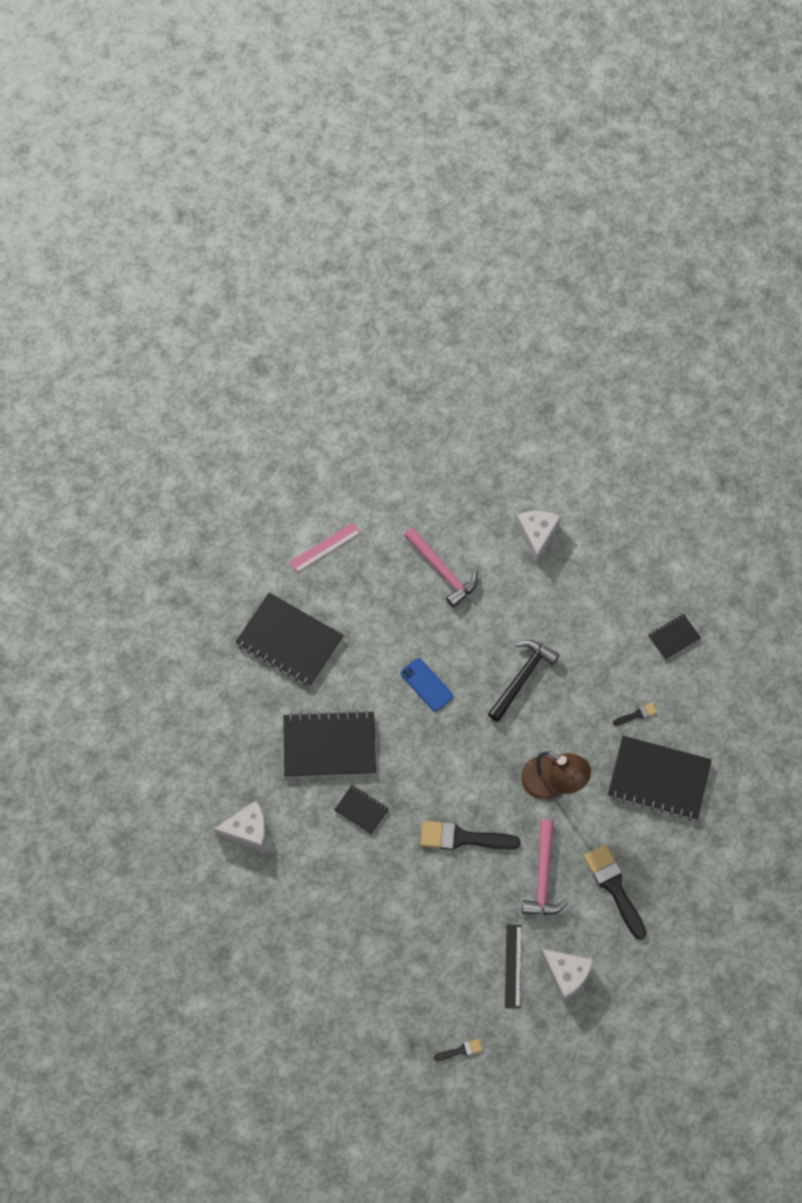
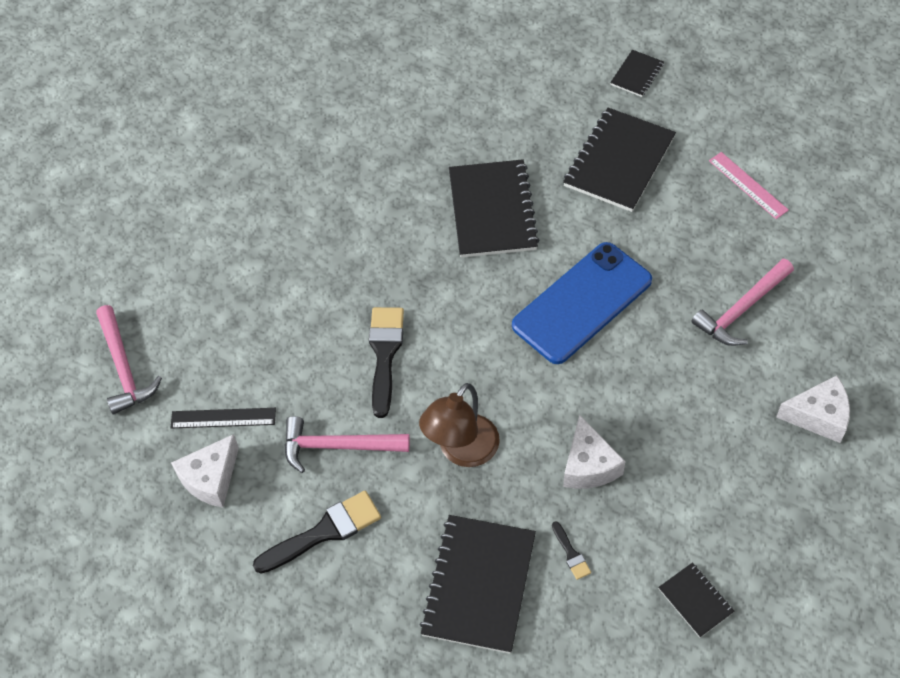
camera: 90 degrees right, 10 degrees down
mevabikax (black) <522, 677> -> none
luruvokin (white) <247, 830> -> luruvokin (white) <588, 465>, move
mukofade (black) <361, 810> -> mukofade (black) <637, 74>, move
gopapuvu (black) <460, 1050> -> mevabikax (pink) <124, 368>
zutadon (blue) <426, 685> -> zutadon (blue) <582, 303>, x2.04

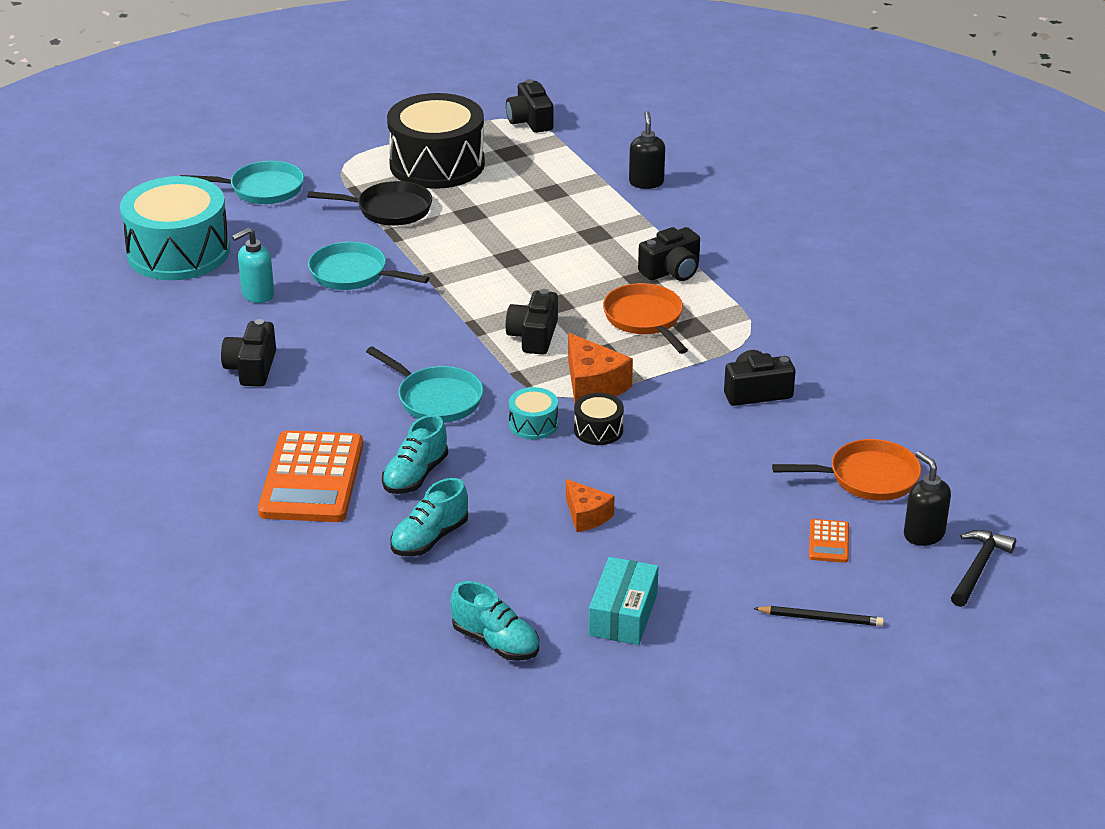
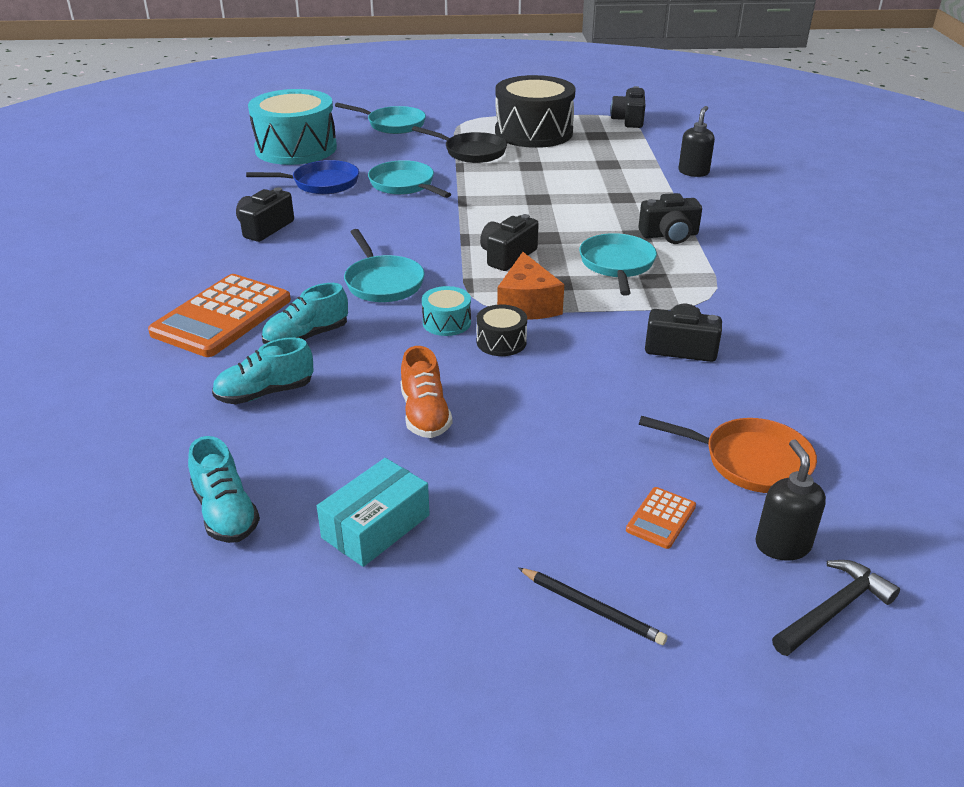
camera: 25 degrees right, 0 degrees up
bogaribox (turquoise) <257, 295> -> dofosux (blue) <321, 183>
luruvokin (orange) <586, 516> -> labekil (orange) <425, 414>
dofosux (orange) <645, 319> -> dofosux (turquoise) <617, 265>

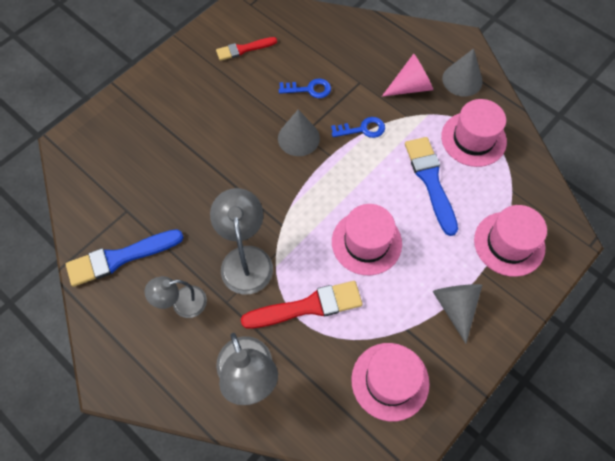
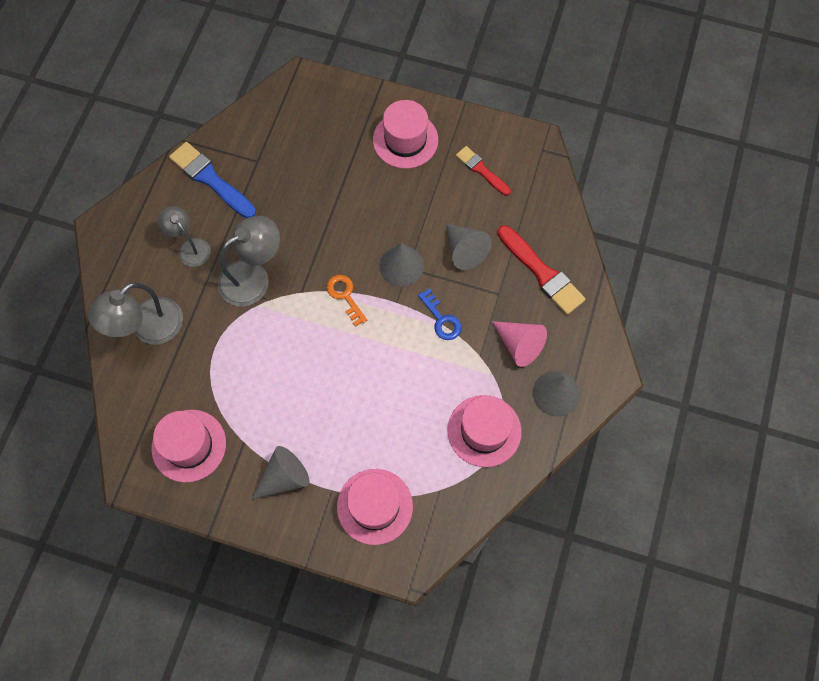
camera: 65 degrees right, 5 degrees up
gopapuvu (blue) <430, 181> -> none
none -> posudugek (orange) <345, 296>
gopapuvu (red) <308, 306> -> gopapuvu (red) <542, 273>, move
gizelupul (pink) <366, 242> -> gizelupul (pink) <405, 140>, move
posudugek (blue) <309, 89> -> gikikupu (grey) <464, 250>

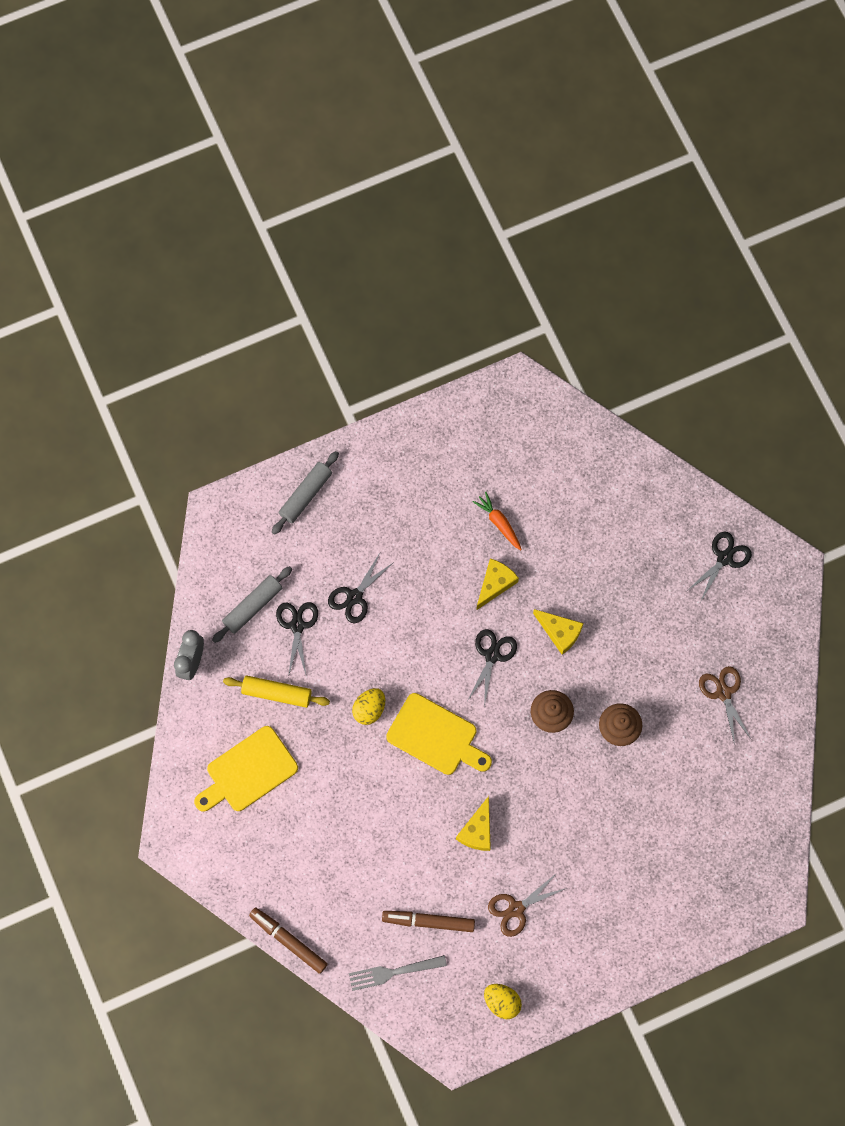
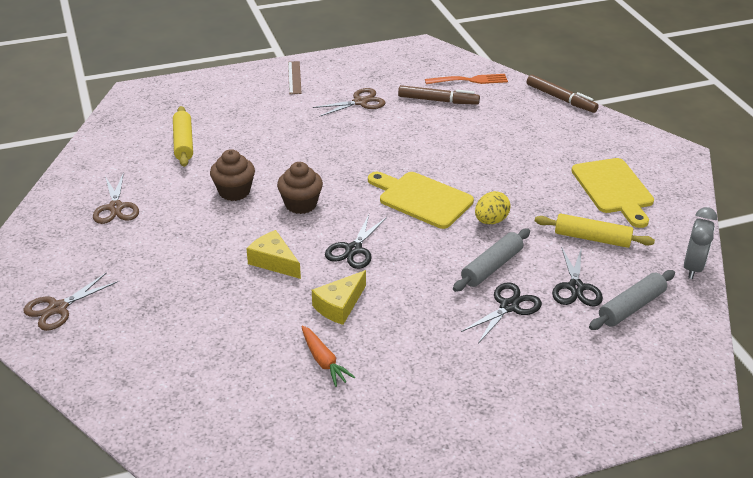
camera: 175 degrees left, 35 degrees down
luruvokin (yellow) <477, 830> -> none
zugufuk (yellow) <502, 1002> -> none
none -> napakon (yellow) <183, 143>
none -> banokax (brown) <294, 77>
napakon (grey) <306, 495> -> napakon (grey) <491, 267>, move
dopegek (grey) <394, 972> -> dopegek (orange) <469, 80>
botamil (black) <724, 558> -> botamil (brown) <58, 308>
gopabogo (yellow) <248, 771> -> gopabogo (yellow) <613, 189>, 105 degrees clockwise

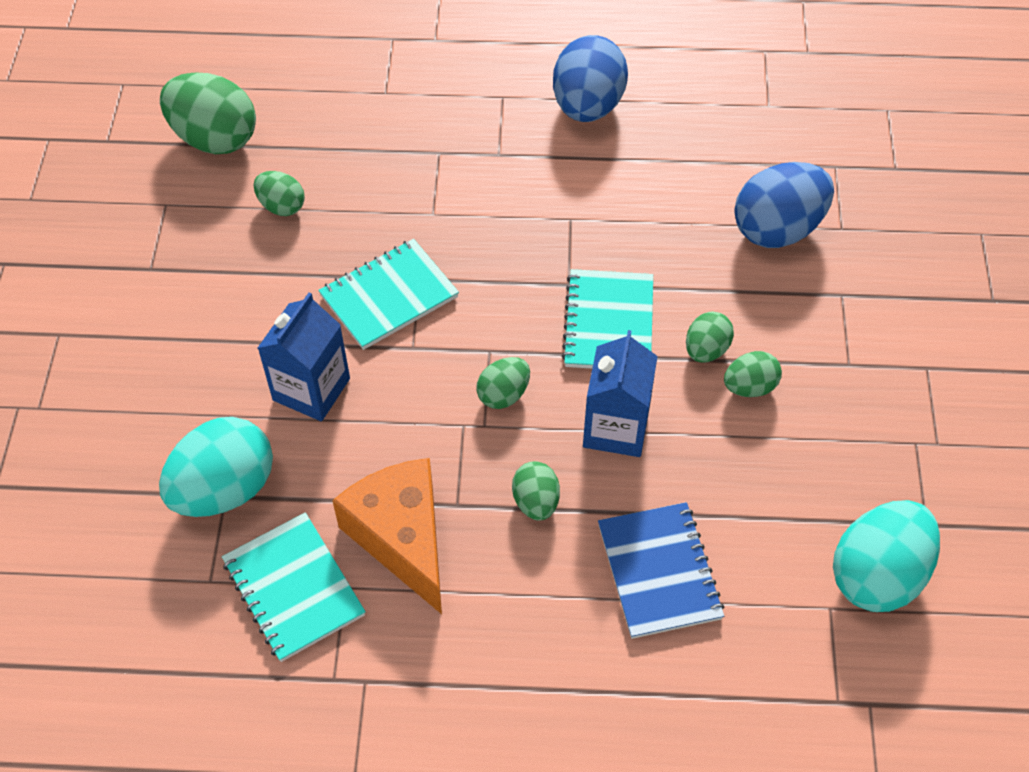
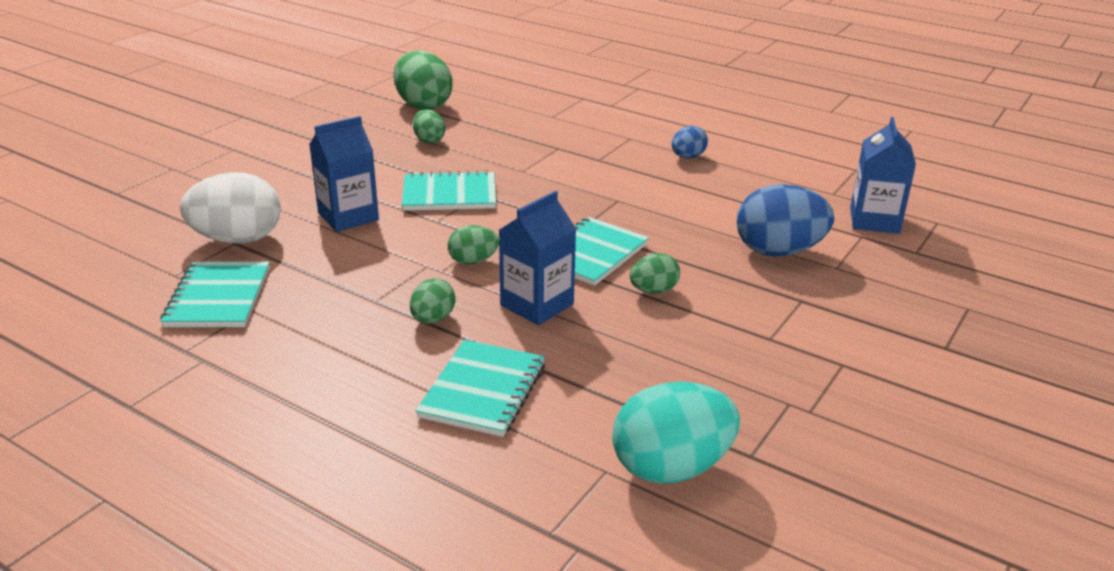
camera: 30 degrees right, 25 degrees down
luruvokin (orange) <402, 538> -> none
zugufuk (green) <749, 387> -> none
none -> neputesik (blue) <874, 220>
zugufuk (turquoise) <224, 489> -> zugufuk (white) <238, 239>
mukofade (blue) <659, 571> -> mukofade (turquoise) <483, 391>
zugufuk (blue) <587, 106> -> zugufuk (blue) <687, 157>, x0.53

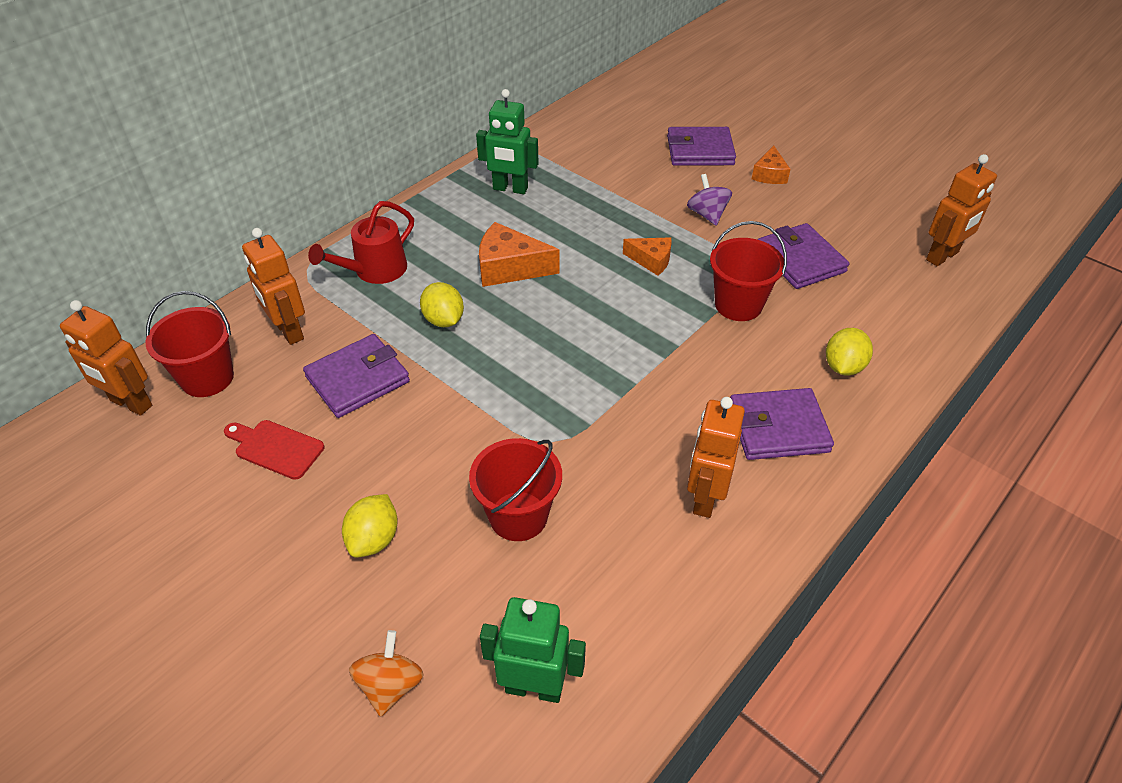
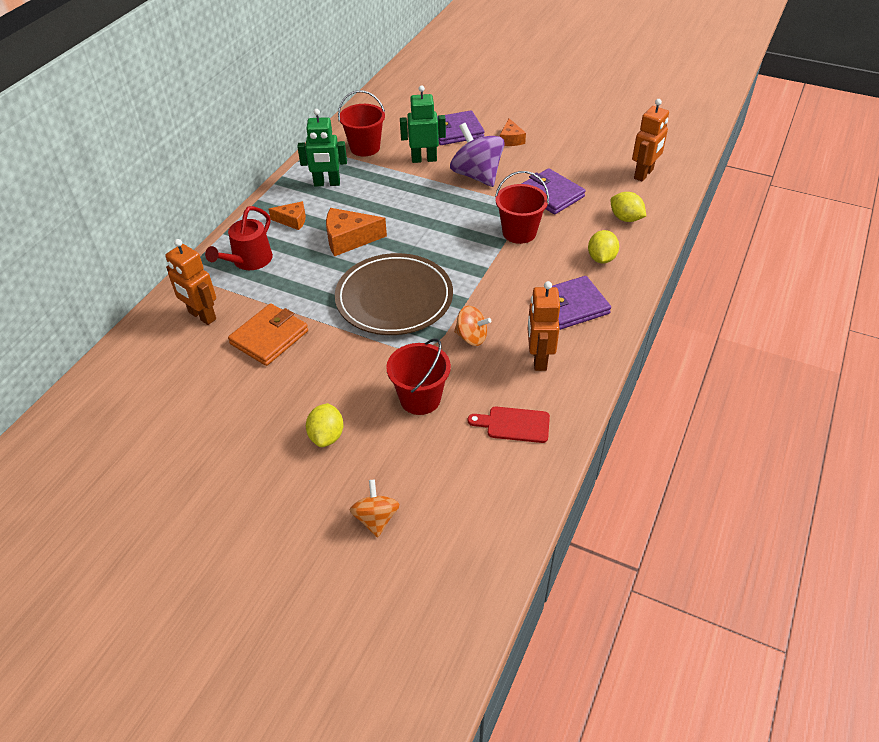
camera: 15 degrees left, 0 degrees up
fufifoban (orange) <131, 403> -> none
none -> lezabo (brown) <394, 298>
none -> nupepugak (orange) <471, 337>
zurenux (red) <207, 378> -> zurenux (red) <365, 148>, move
gopabogo (red) <275, 448> -> gopabogo (red) <514, 424>, move
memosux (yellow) <443, 320> -> memosux (yellow) <625, 218>, move
fufifoban (green) <534, 687> -> fufifoban (green) <424, 159>, move
luruvokin (orange) <651, 260> -> luruvokin (orange) <292, 220>, move
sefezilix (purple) <358, 379> -> sefezilix (orange) <269, 337>
nupepugak (purple) <707, 214> -> nupepugak (purple) <477, 175>, x1.77

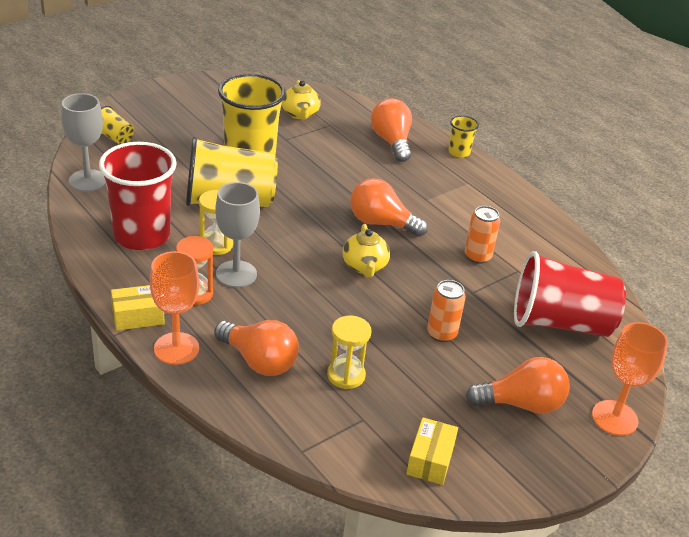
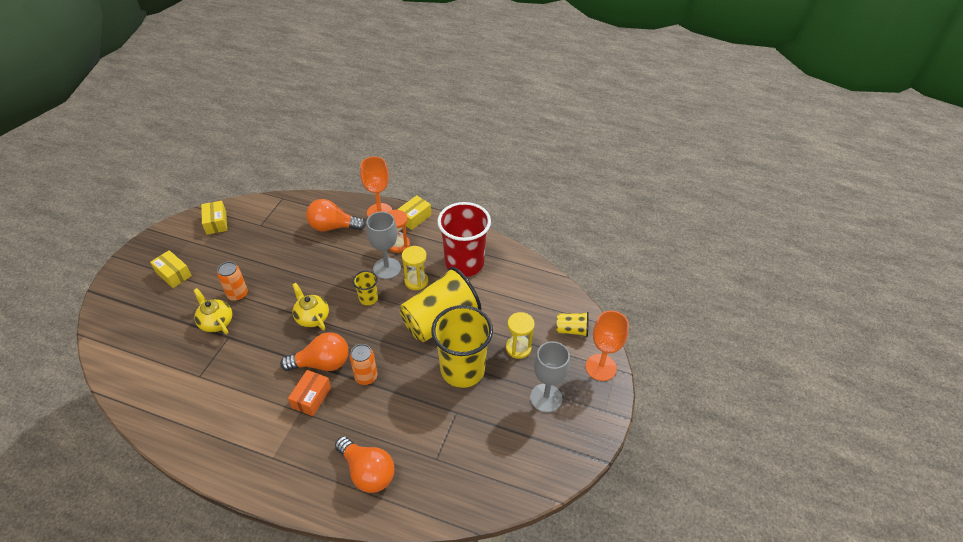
camera: 150 degrees right, 10 degrees up
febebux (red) <560, 323> -> none
none -> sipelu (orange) <311, 397>
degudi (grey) <88, 181> -> degudi (grey) <546, 398>, move
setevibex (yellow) <300, 114> -> setevibex (yellow) <216, 322>, move
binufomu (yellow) <346, 375> -> binufomu (yellow) <518, 348>, move
febebux (yellow) <459, 152> -> febebux (yellow) <368, 298>, move
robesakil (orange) <477, 256> -> robesakil (orange) <366, 377>, move
degudi (orange) <614, 418> -> degudi (orange) <600, 367>, move
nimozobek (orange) <521, 404> -> sipelu (yellow) <173, 274>

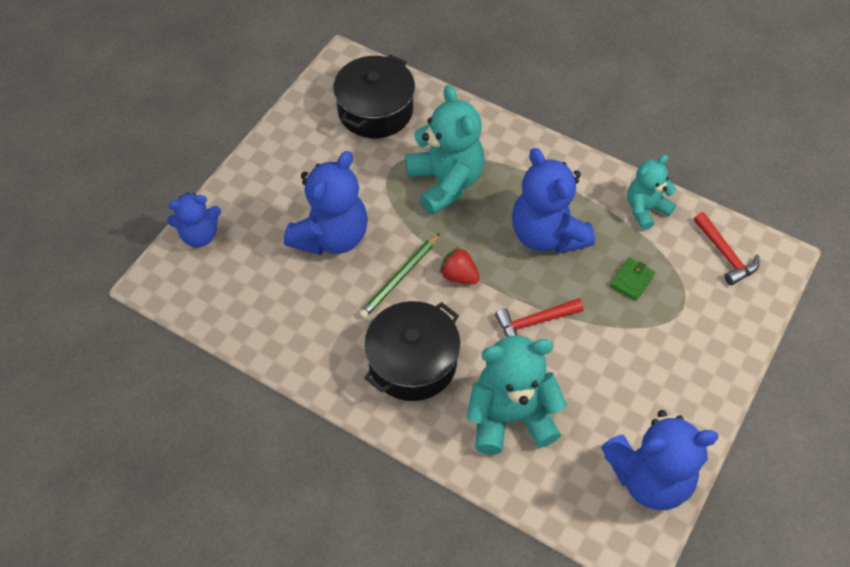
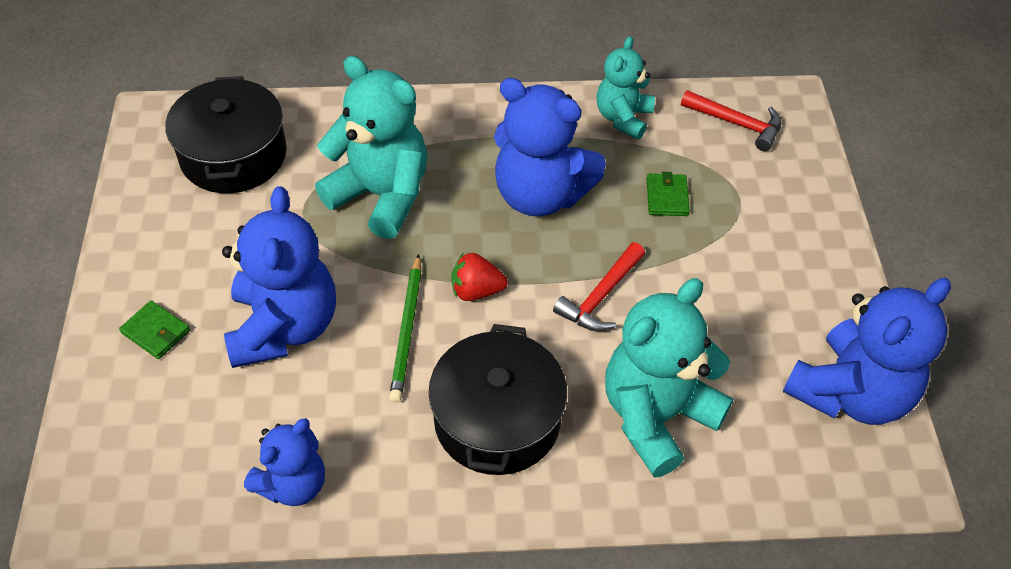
camera: 35 degrees left, 5 degrees down
none -> sefezilix (green) <156, 332>
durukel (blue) <199, 235> -> durukel (blue) <293, 484>, move

